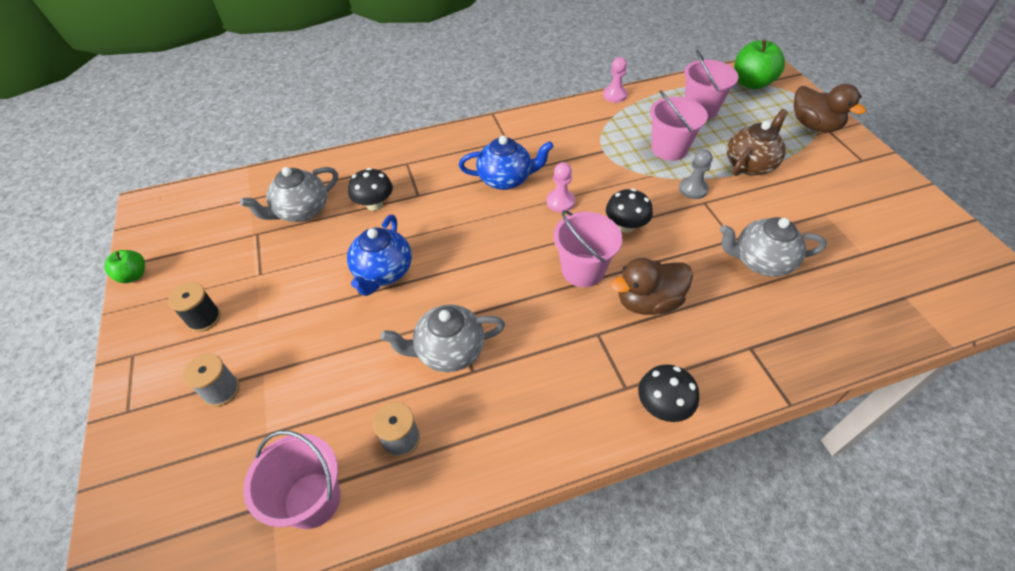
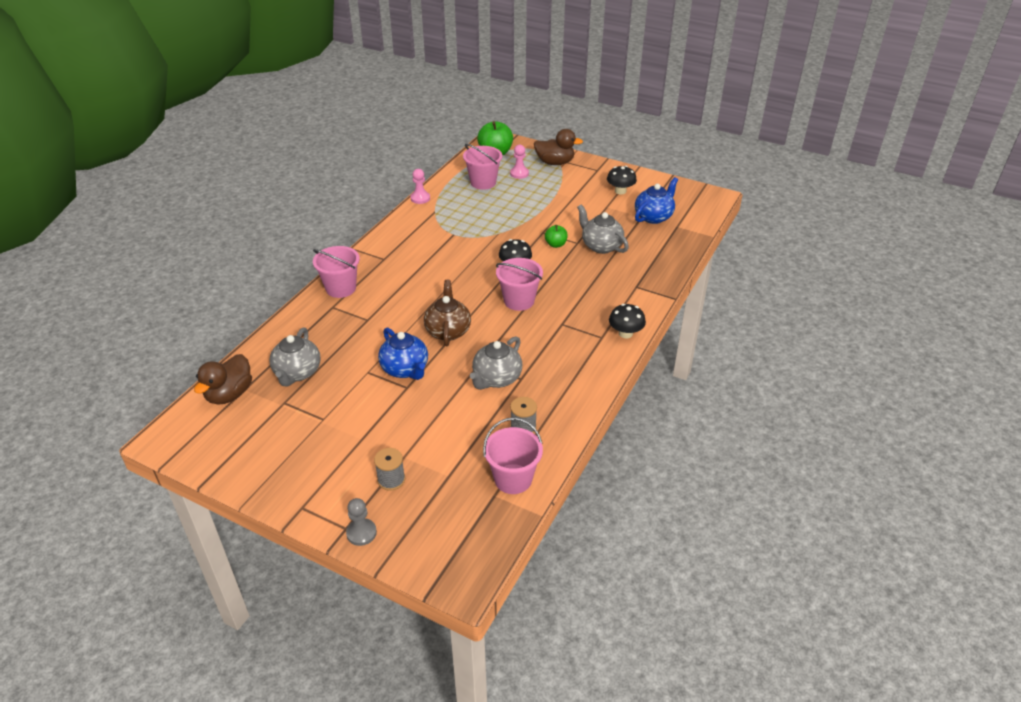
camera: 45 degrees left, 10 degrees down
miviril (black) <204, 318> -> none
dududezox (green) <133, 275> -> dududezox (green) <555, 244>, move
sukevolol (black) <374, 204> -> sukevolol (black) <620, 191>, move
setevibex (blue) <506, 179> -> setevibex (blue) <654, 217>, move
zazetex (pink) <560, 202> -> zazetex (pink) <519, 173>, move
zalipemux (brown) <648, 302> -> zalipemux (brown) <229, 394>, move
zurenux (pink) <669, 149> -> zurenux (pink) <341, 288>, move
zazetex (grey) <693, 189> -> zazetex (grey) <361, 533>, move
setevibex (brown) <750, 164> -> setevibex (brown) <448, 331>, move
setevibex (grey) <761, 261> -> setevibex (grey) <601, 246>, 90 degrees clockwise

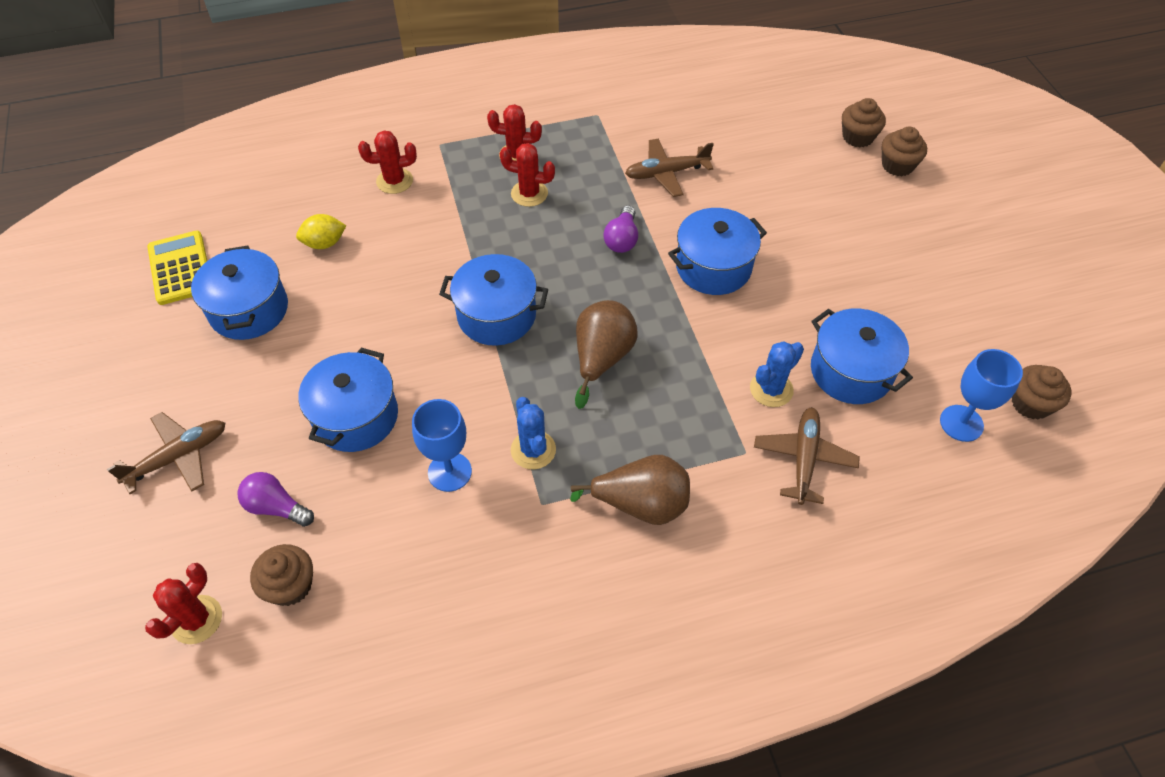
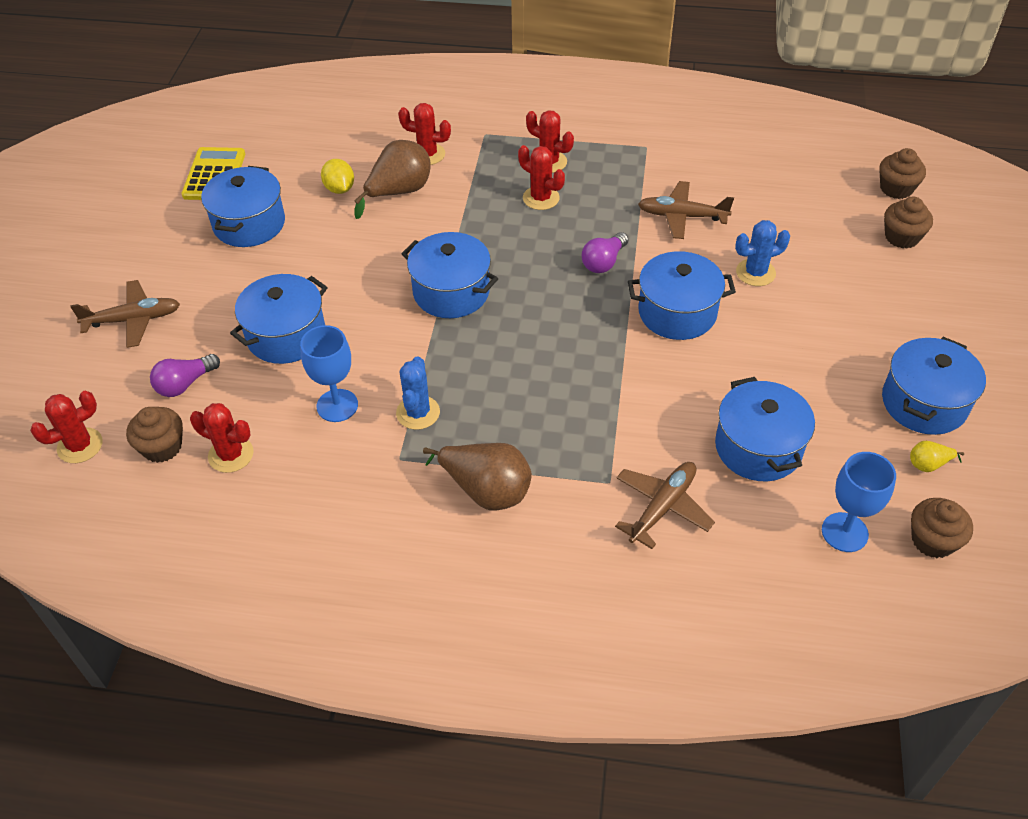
camera: 25 degrees right, 5 degrees down
none -> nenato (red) <231, 455>
none -> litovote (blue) <924, 403>
none -> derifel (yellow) <928, 464>
derifel (brown) <602, 358> -> derifel (brown) <399, 192>, move
nenato (blue) <771, 389> -> nenato (blue) <755, 273>, move
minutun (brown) <897, 165> -> minutun (brown) <896, 188>, move
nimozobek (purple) <276, 507> -> nimozobek (purple) <185, 384>, 90 degrees counterclockwise
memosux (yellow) <324, 243> -> memosux (yellow) <339, 189>, 60 degrees clockwise

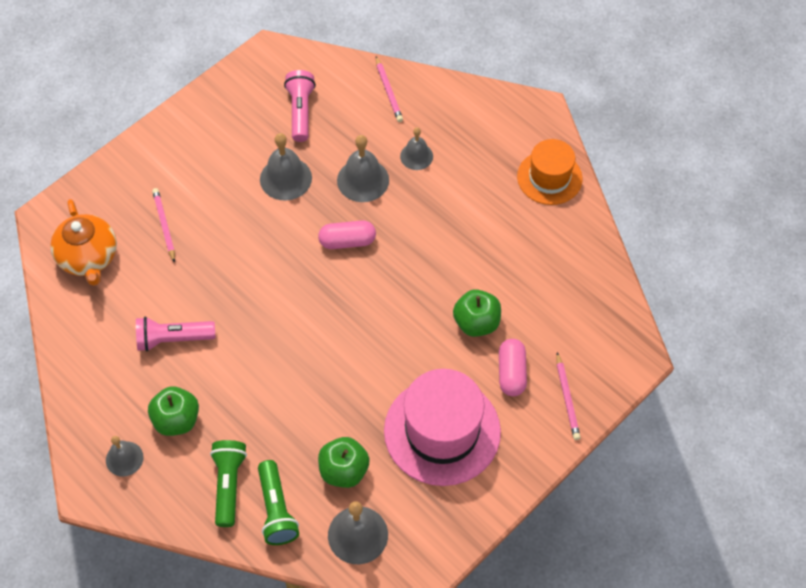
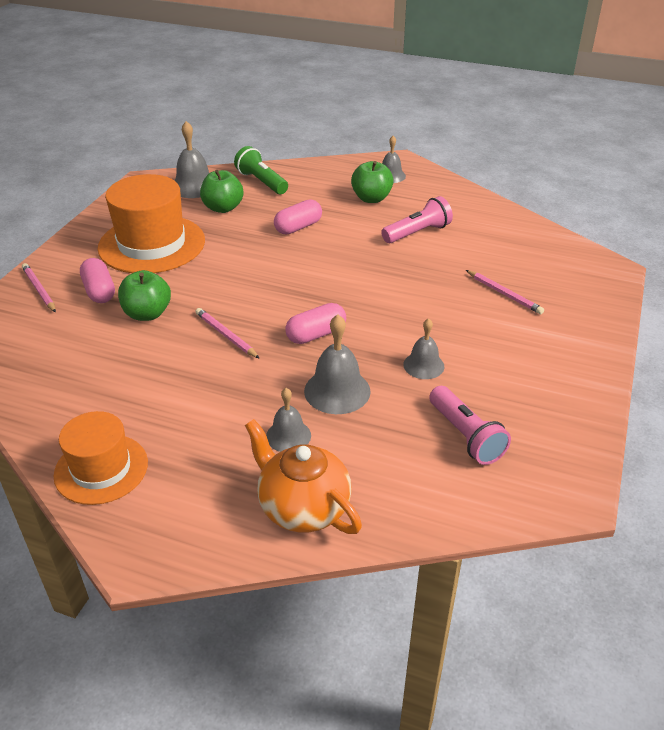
camera: 155 degrees right, 20 degrees down
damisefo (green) <229, 485> -> none
none -> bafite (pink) <298, 227>
setevibex (orange) <89, 258> -> setevibex (orange) <303, 507>, move
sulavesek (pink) <388, 91> -> sulavesek (pink) <226, 335>, move
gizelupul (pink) <442, 431> -> gizelupul (orange) <152, 244>
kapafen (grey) <285, 178> -> kapafen (grey) <423, 365>, x0.64

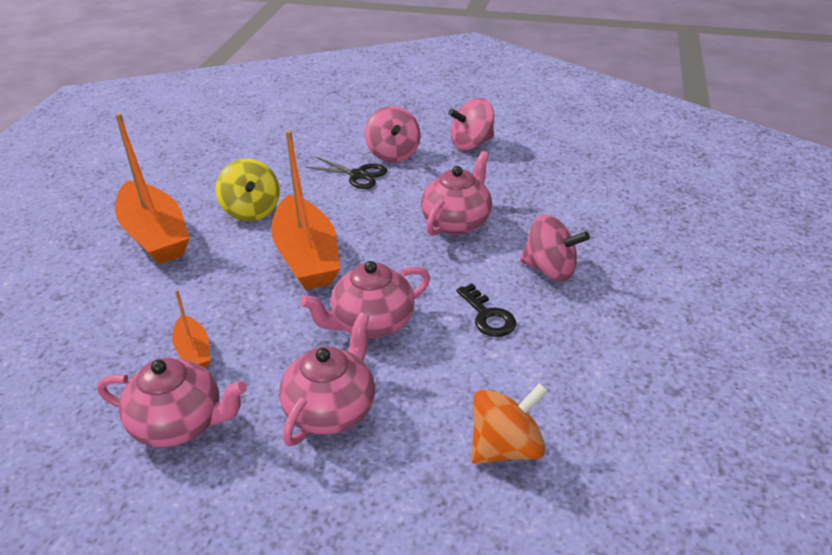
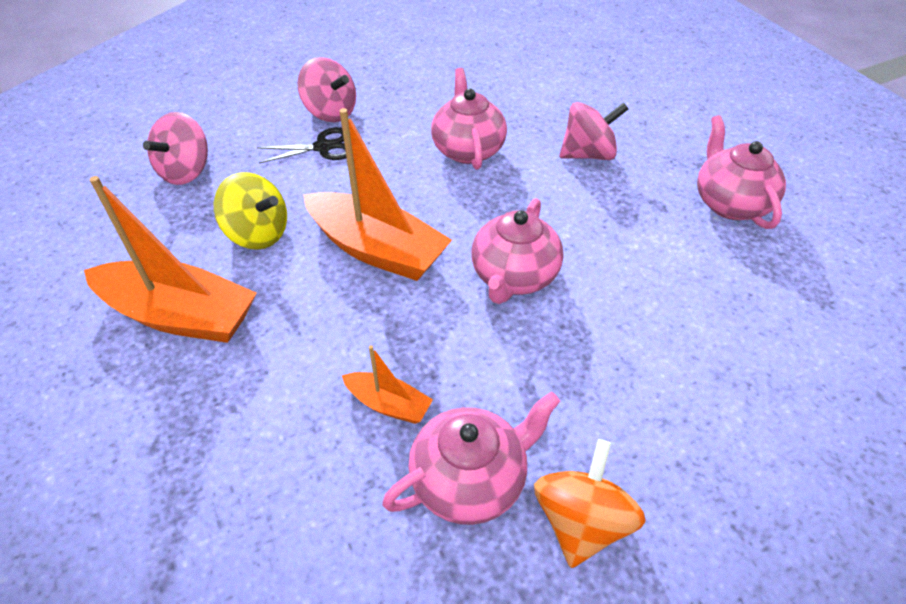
camera: 40 degrees left, 10 degrees up
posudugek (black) <488, 316> -> none
setevibex (pink) <331, 409> -> setevibex (pink) <730, 203>, move
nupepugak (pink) <471, 144> -> nupepugak (pink) <186, 171>, move
nupepugak (orange) <505, 447> -> nupepugak (orange) <581, 521>, move

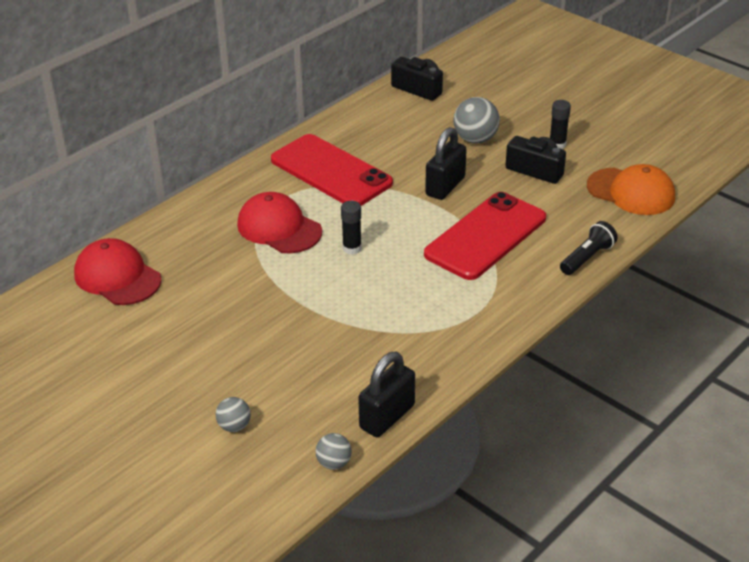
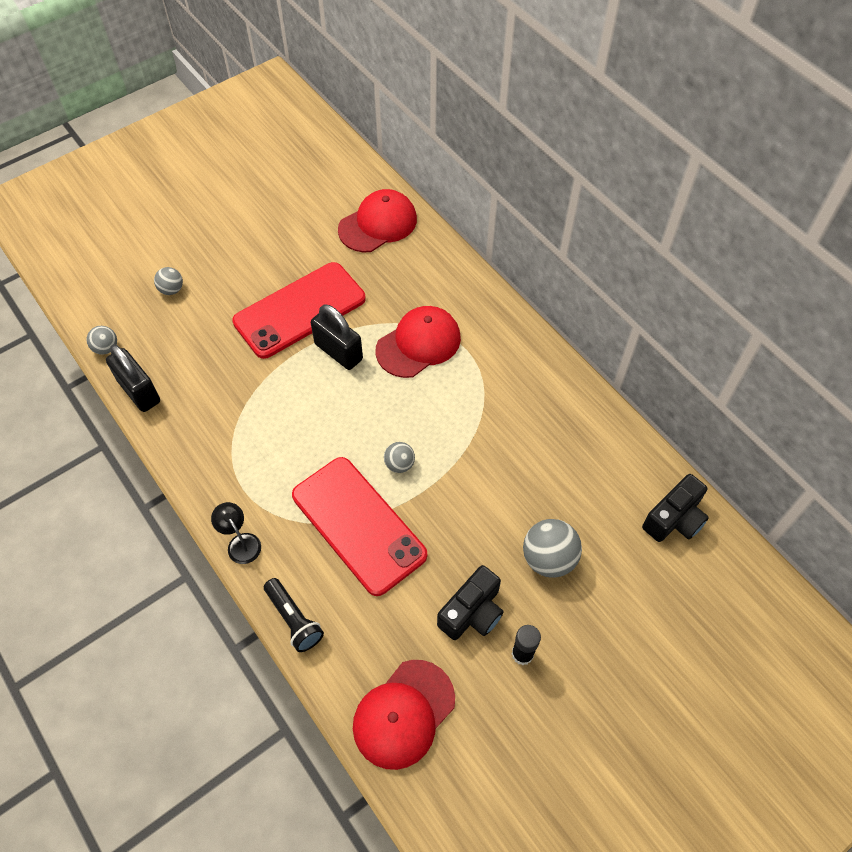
camera: 100 degrees right, 20 degrees up
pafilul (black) <352, 248> -> none
none -> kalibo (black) <240, 542>
none -> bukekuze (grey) <399, 464>
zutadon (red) <331, 171> -> zutadon (red) <300, 310>, move
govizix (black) <445, 186> -> govizix (black) <338, 351>, move
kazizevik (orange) <631, 192> -> kazizevik (red) <403, 714>

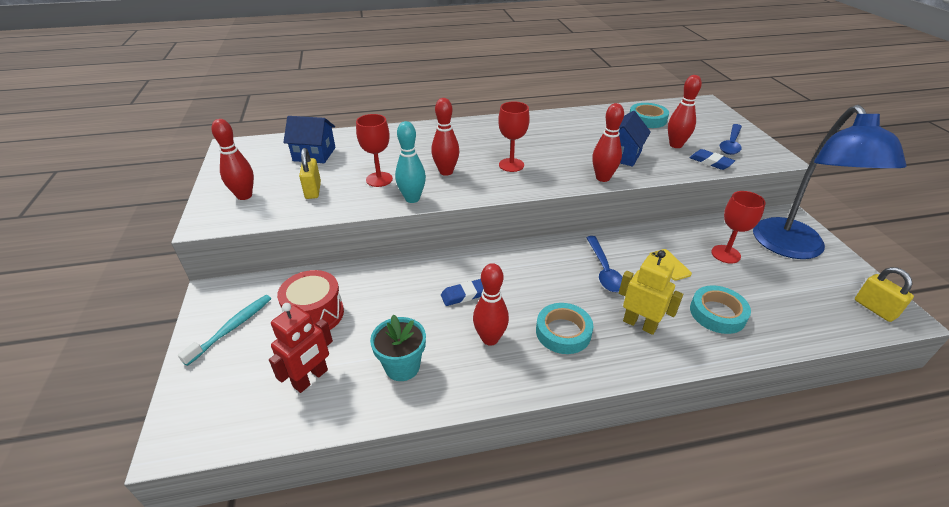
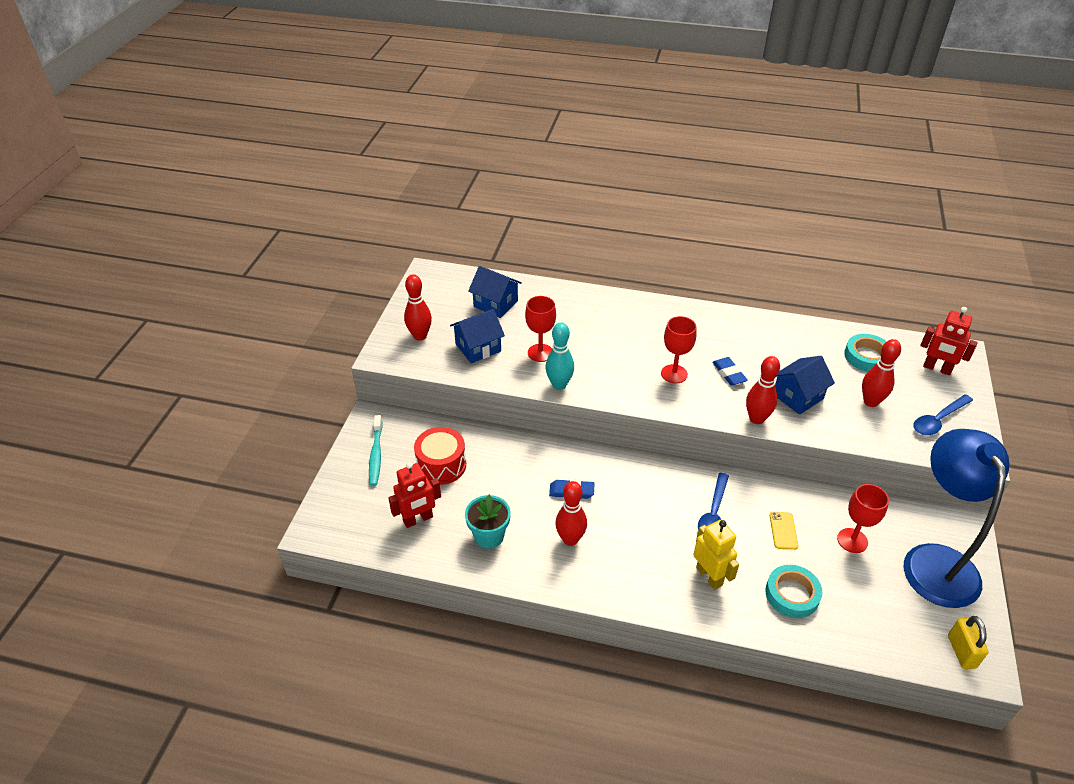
camera: 25 degrees right, 5 degrees up
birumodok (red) <446, 172> -> none
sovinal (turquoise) <563, 332> -> none
none -> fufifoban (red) <937, 369>
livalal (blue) <710, 162> -> livalal (blue) <729, 373>, move
govizix (yellow) <313, 190> -> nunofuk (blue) <478, 347>
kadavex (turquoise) <232, 328> -> kadavex (turquoise) <376, 455>, 120 degrees clockwise
kalibo (blue) <794, 248> -> kalibo (blue) <935, 561>, 150 degrees clockwise

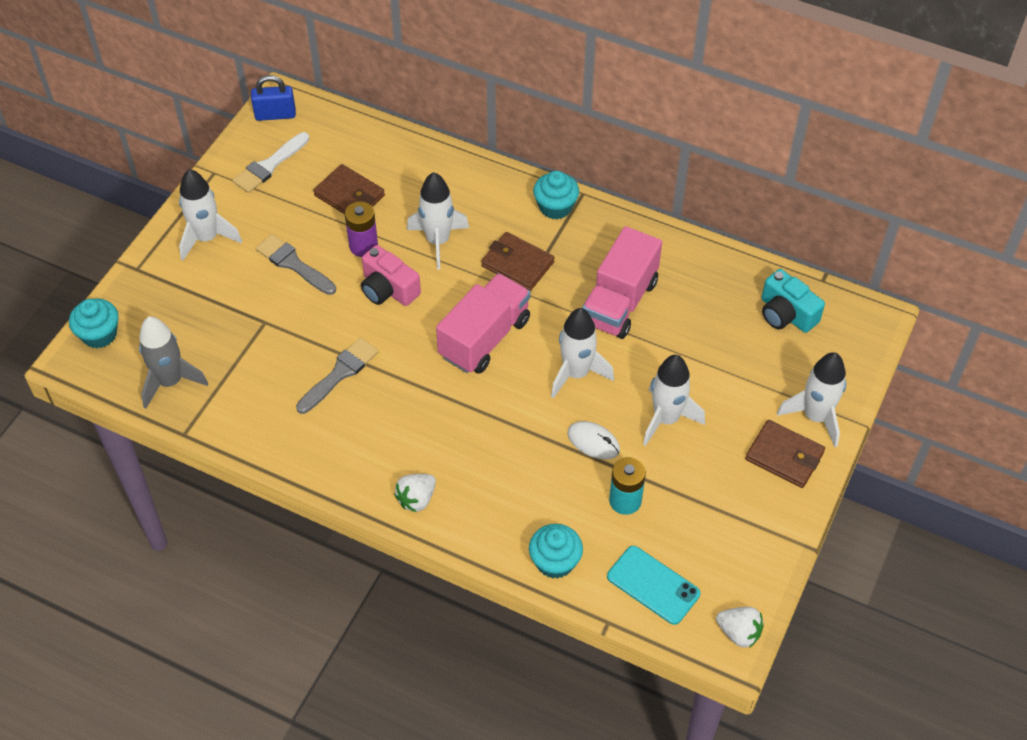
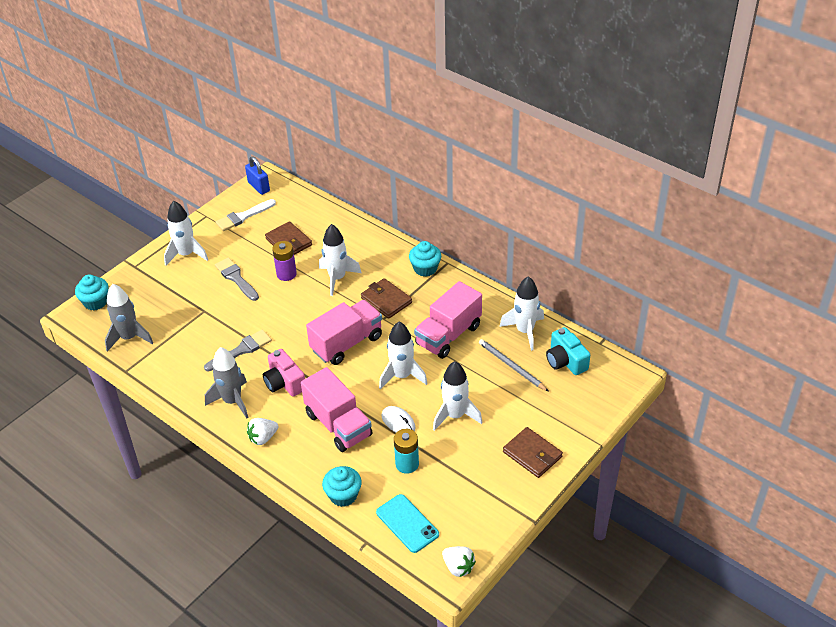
camera: 15 degrees right, 10 degrees down
none -> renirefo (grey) <232, 401>
none -> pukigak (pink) <338, 424>
none -> sulavesek (grey) <511, 366>
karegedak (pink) <388, 289> -> karegedak (pink) <284, 382>, move
renirefo (white) <815, 417> -> renirefo (white) <525, 331>, move
govizix (blue) <275, 115> -> govizix (blue) <258, 187>, 45 degrees clockwise

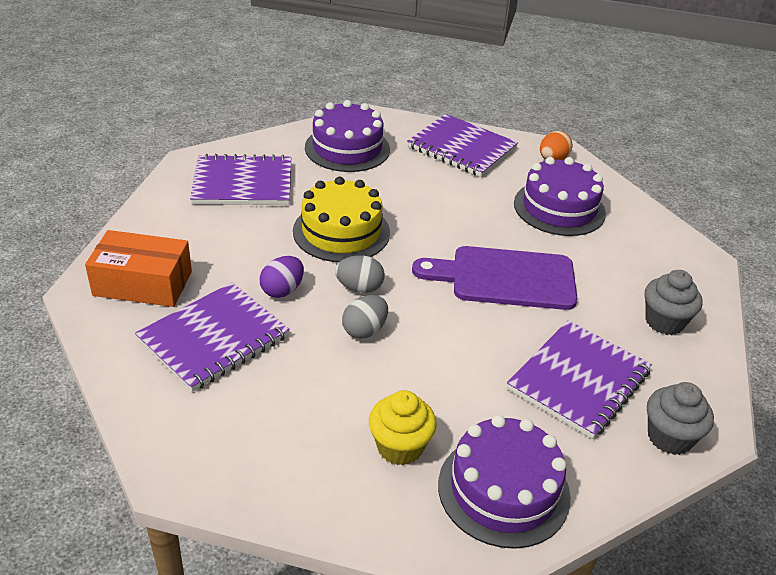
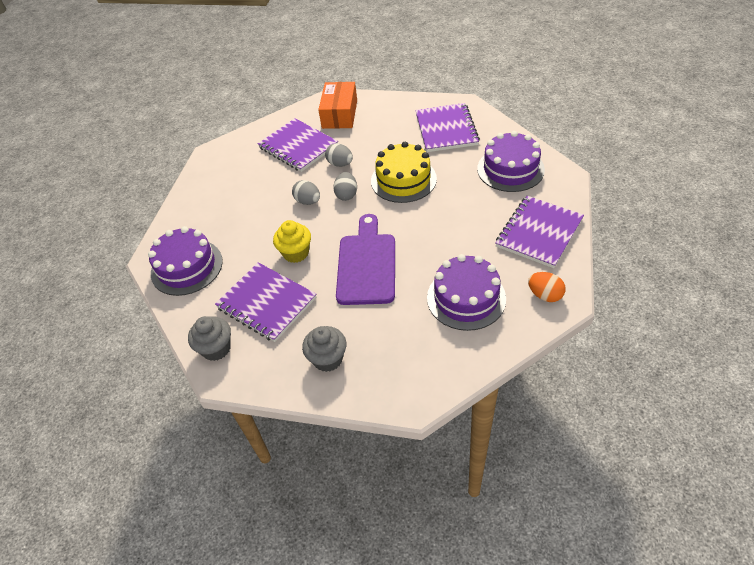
camera: 95 degrees right, 10 degrees up
minutun (yellow) <400, 447> -> minutun (yellow) <296, 253>, move
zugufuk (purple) <282, 290> -> zugufuk (grey) <340, 164>

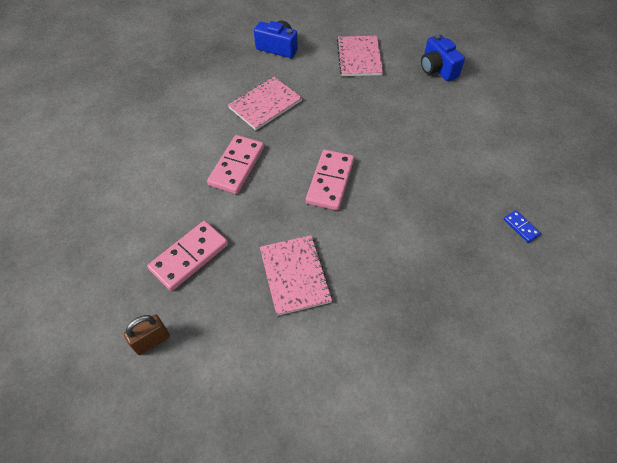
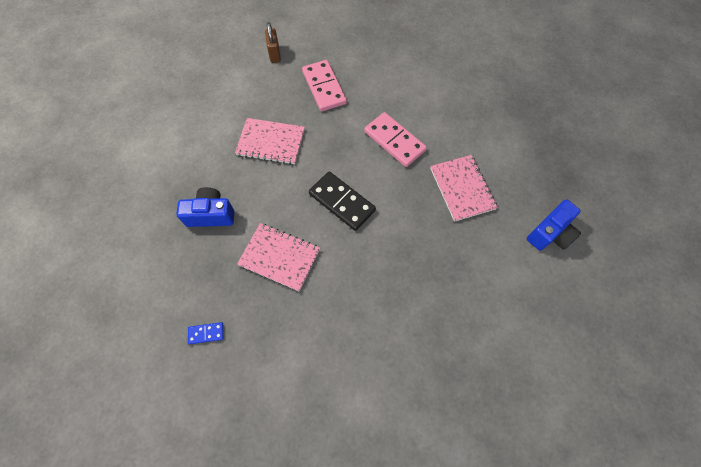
camera: 115 degrees right, 10 degrees up
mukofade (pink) <359, 57> -> mukofade (pink) <279, 257>, move
karegedak (blue) <437, 69> -> karegedak (blue) <211, 214>, move
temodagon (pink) <330, 181> -> temodagon (black) <341, 202>

